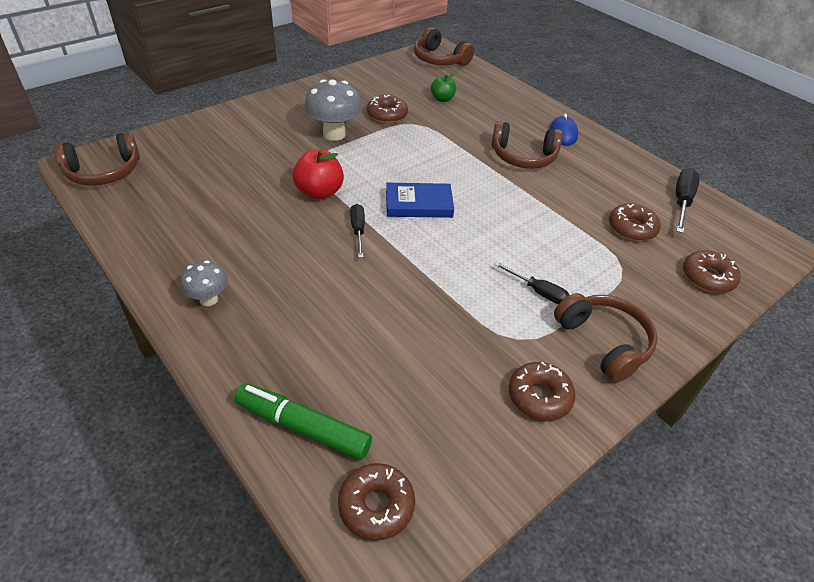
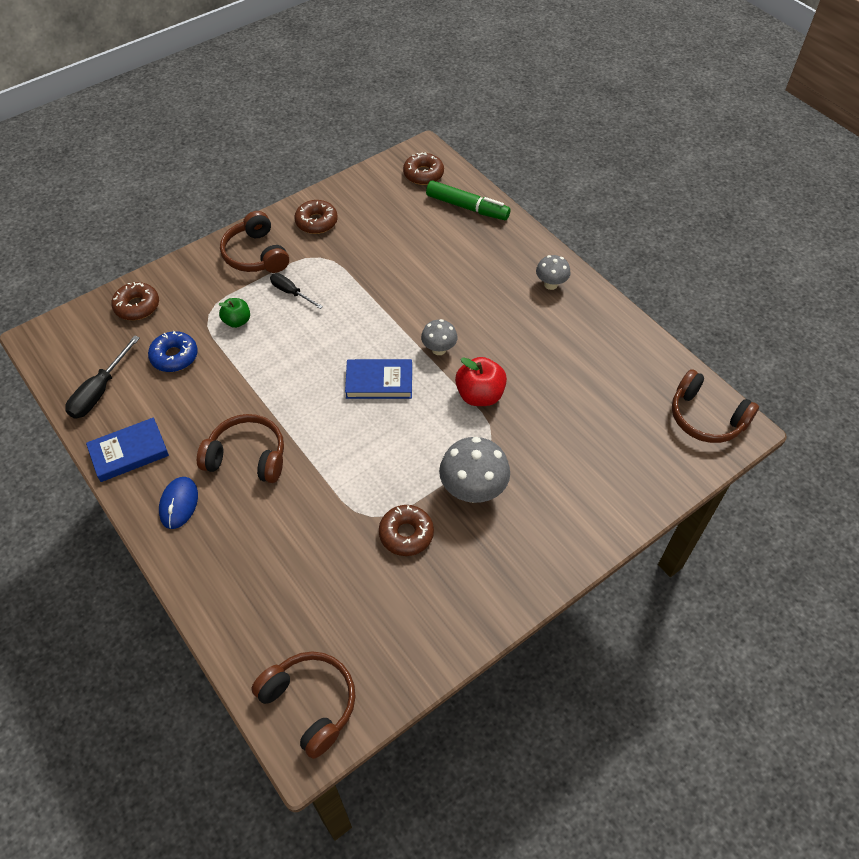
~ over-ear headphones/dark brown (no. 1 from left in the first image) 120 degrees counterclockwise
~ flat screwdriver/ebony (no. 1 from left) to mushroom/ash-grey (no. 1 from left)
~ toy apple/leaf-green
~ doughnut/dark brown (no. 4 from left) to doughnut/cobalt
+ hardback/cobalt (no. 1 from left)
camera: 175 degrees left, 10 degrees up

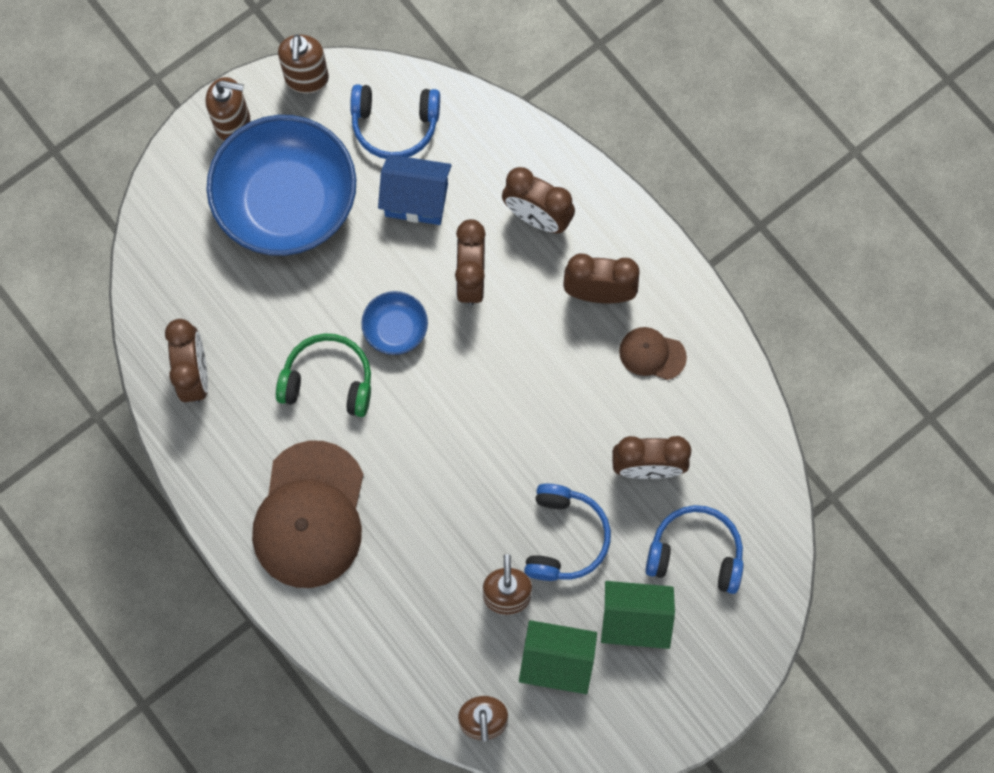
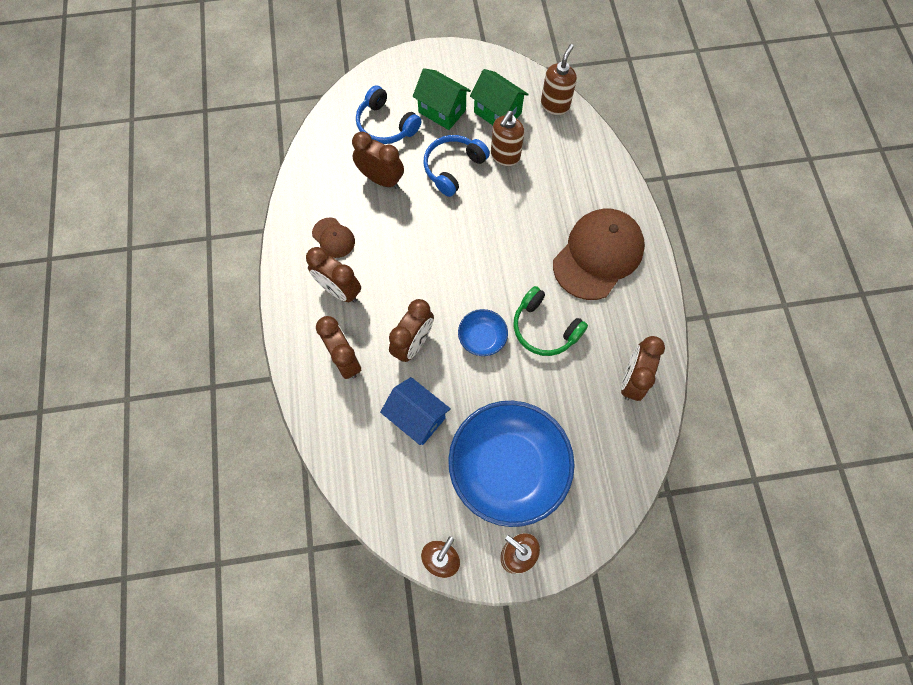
- over-ear headphones/cobalt (no. 1 from left)
camera: 150 degrees left, 5 degrees down

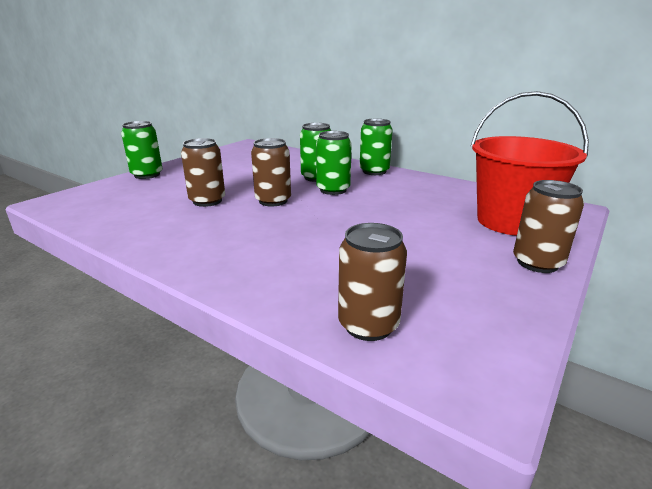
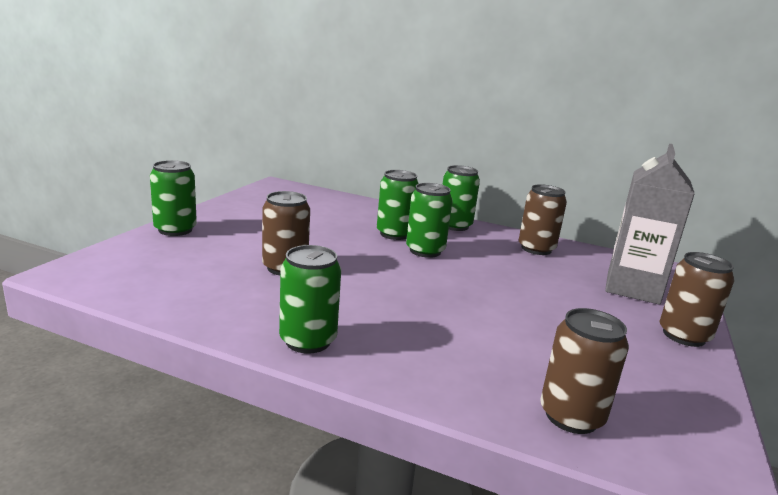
~ can/dark brown (no. 2 from left)
~ bucket/scarlet to milk carton/ash-grey
+ can/leaf-green (no. 2 from left)
camera: 15 degrees left, 5 degrees down

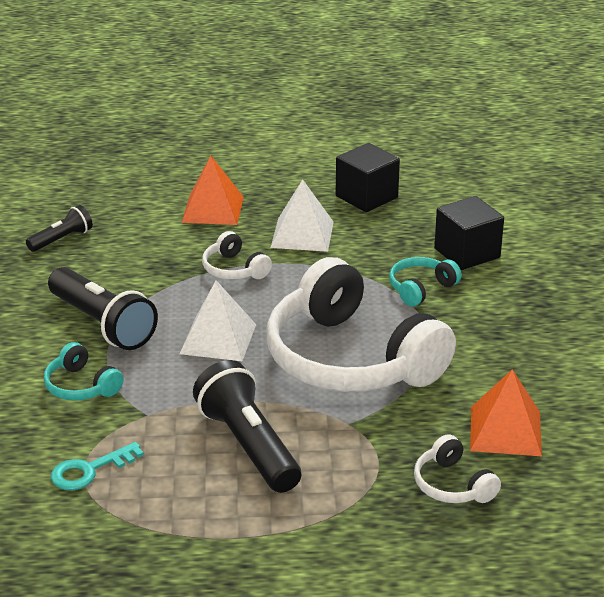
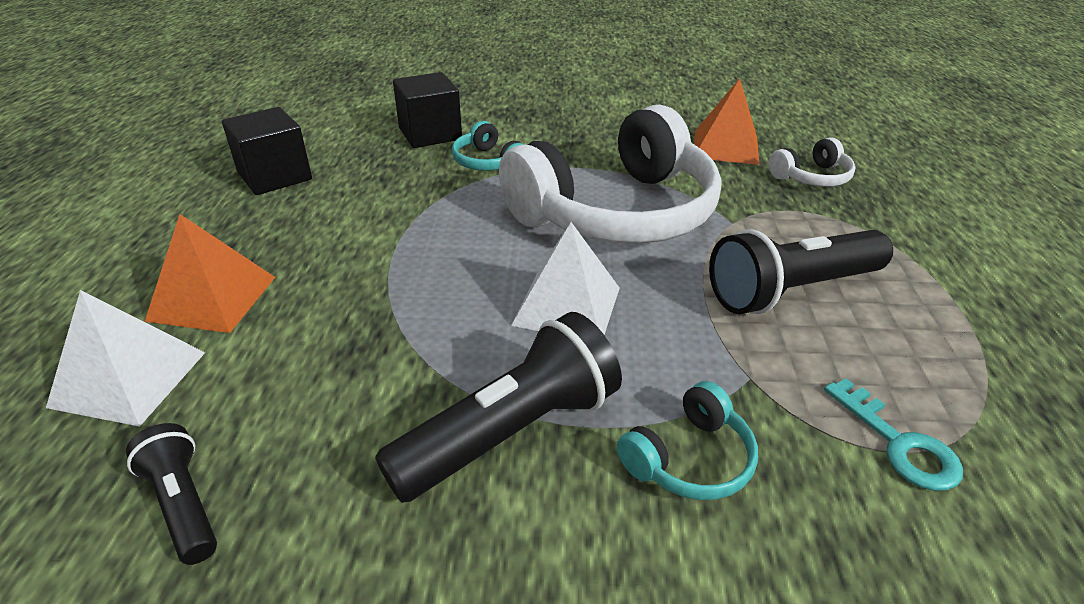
- over-ear headphones/pure white (no. 1 from left)
~ pyramid shape/pure white (no. 2 from left in the first image) to pyramid shape/pure white (no. 1 from left)
camera: 85 degrees left, 5 degrees up

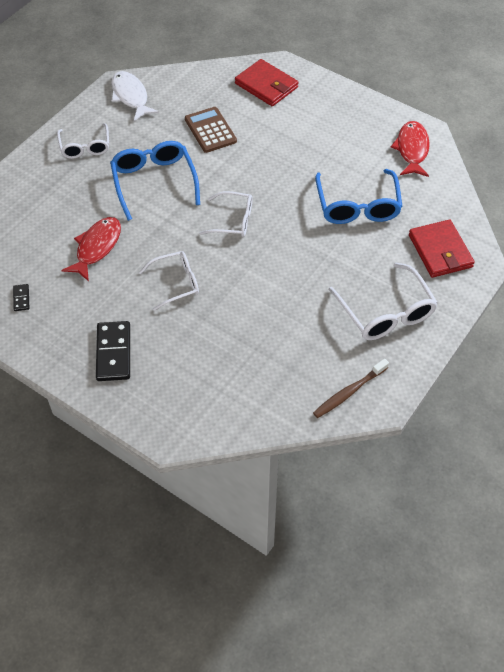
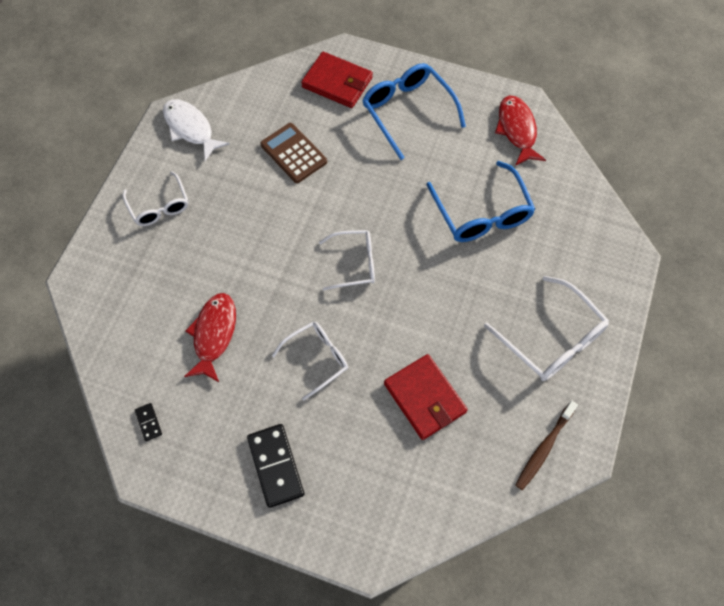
~ glasses/cobalt (no. 1 from left)
~ card wallet/scarlet (no. 2 from left)
camera: 15 degrees left, 10 degrees up

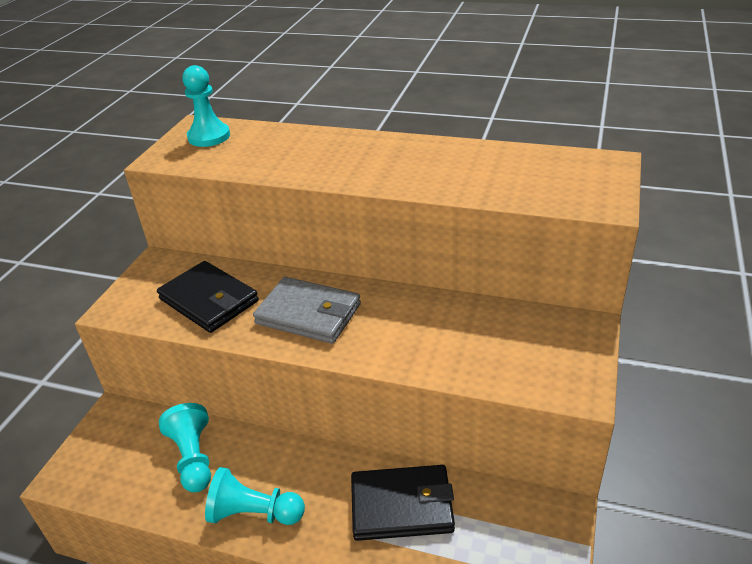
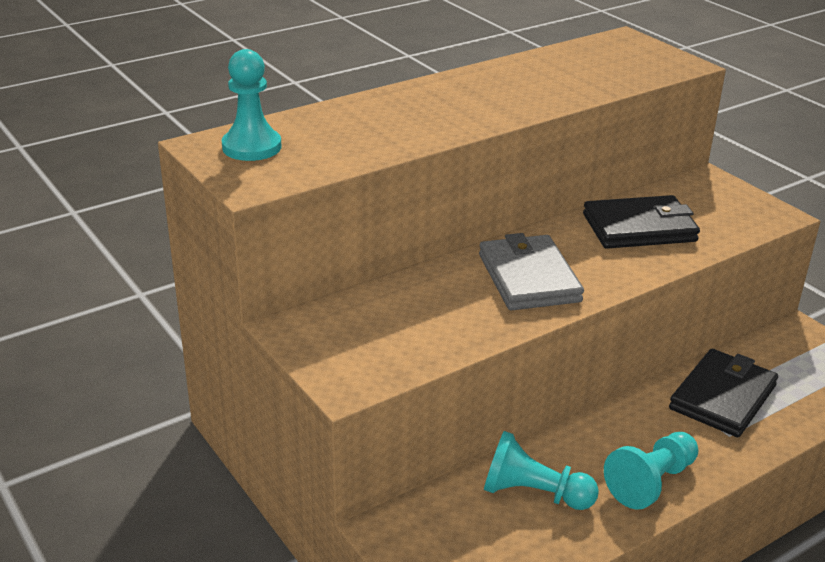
~ card wallet/ebony (no. 1 from left)
~ card wallet/ash-grey 75 degrees counterclockwise
camera: 55 degrees left, 5 degrees down

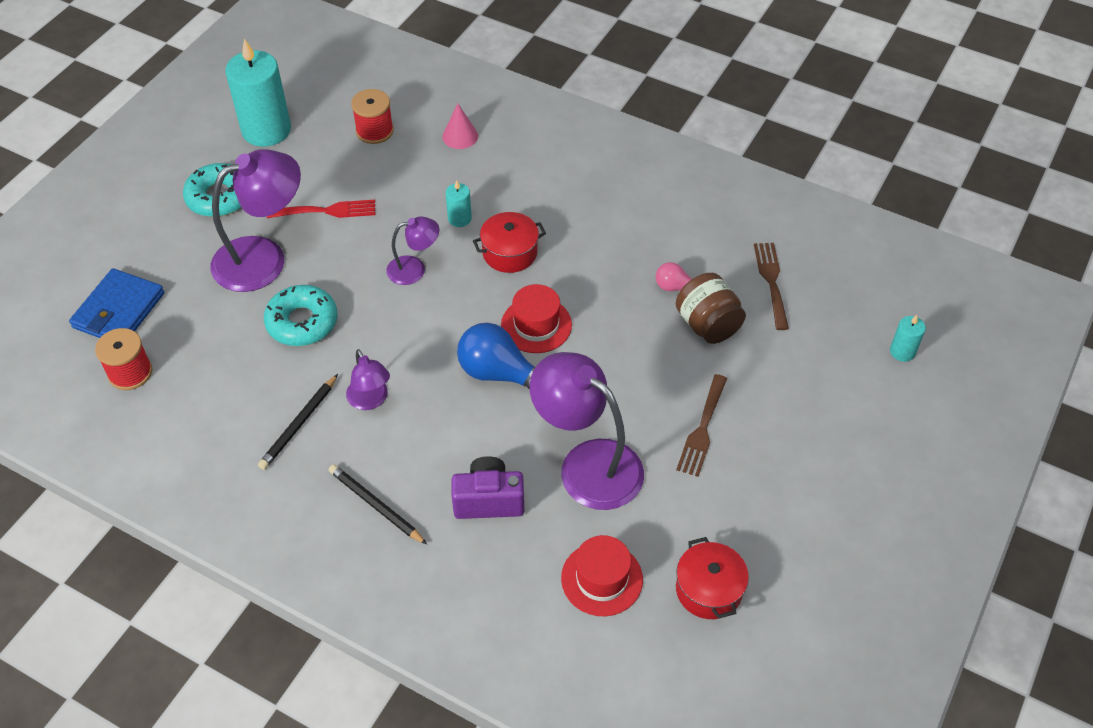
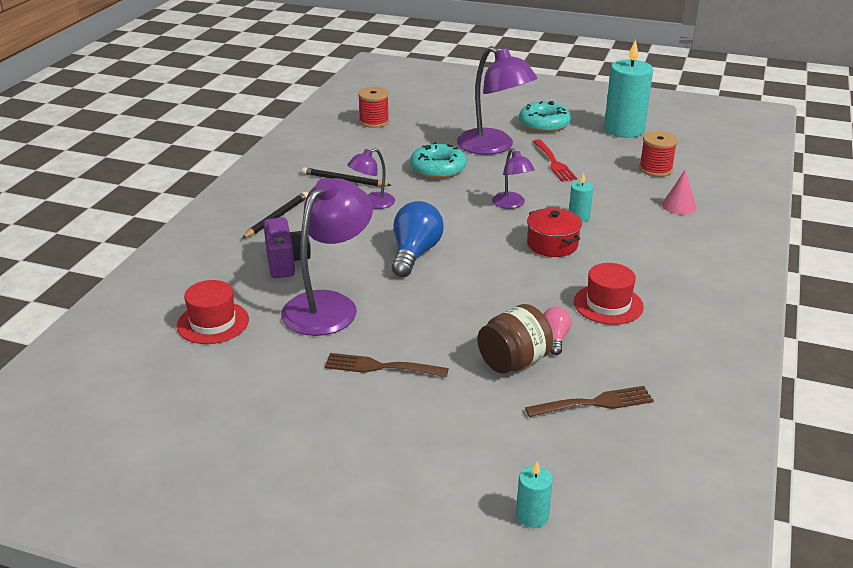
- card wallet/cobalt
~ tall hat/scarlet (no. 1 from left in the first image) to tall hat/scarlet (no. 2 from left)
- cooking pot/scarlet (no. 2 from left)
camera: 80 degrees right, 20 degrees down

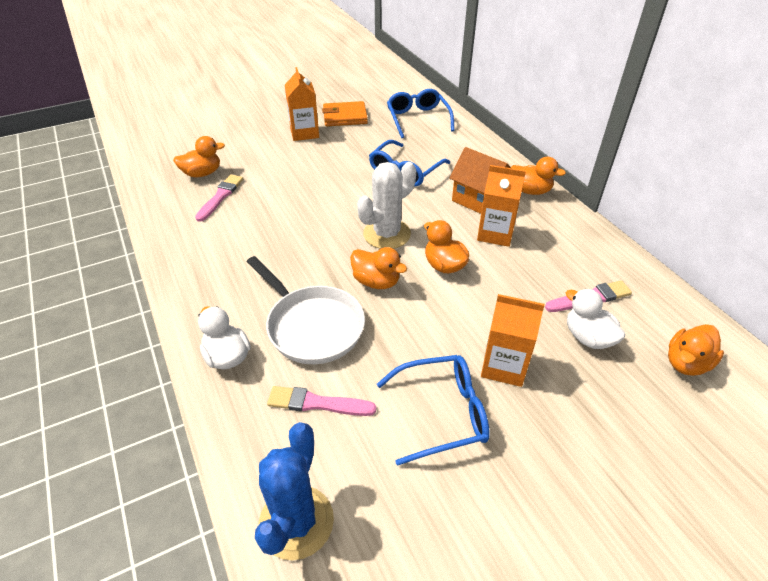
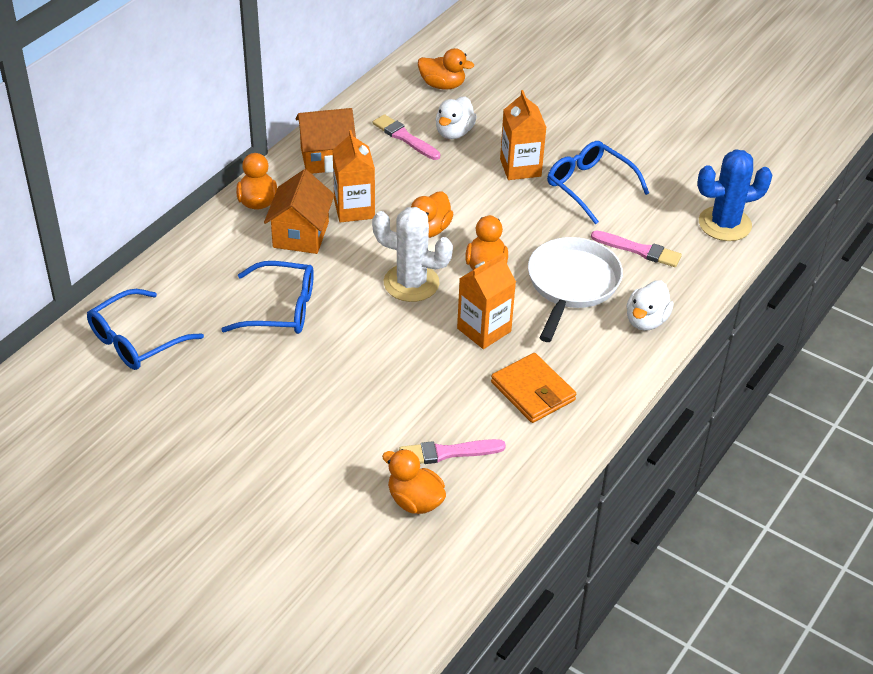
~ brush/rosy (no. 2 from left in the first image) 45 degrees counterclockwise
~ milk carton/orange (no. 1 from left in the first image) to milk carton/orange (no. 2 from left)
~ card wallet/orange
+ toy house/orange (no. 2 from left)
camera: 120 degrees left, 0 degrees up

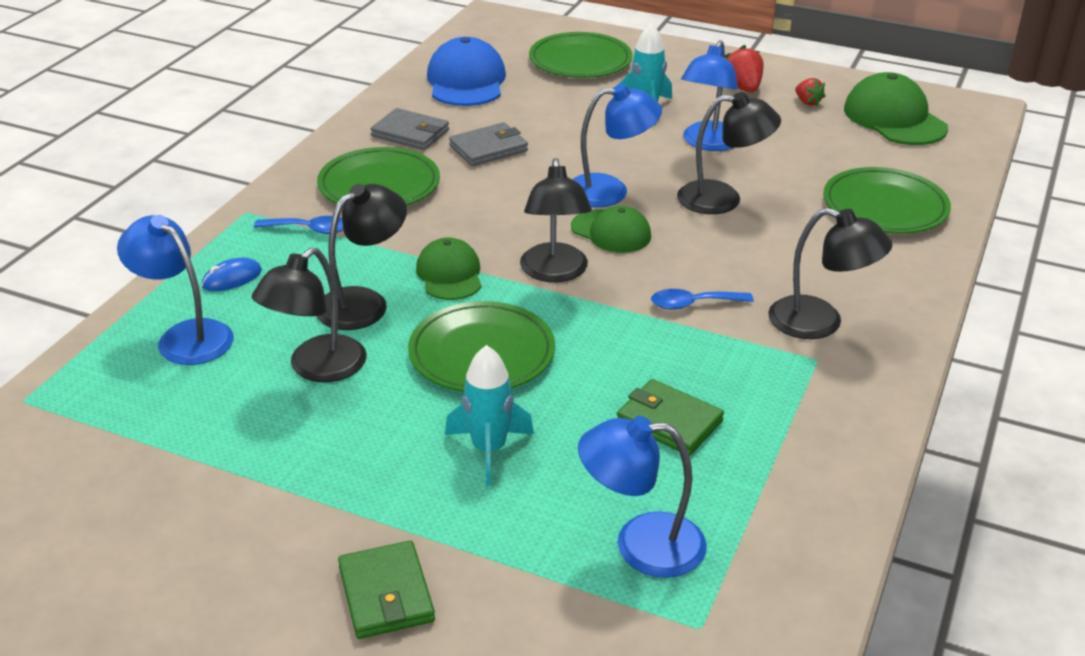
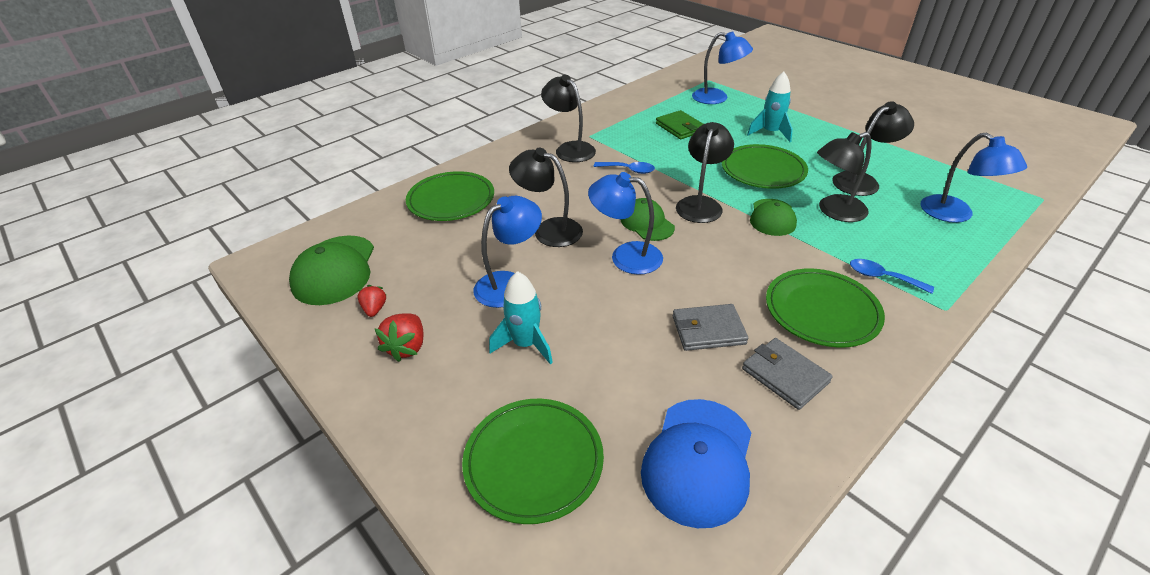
- PC mouse/cobalt
- card wallet/leaf-green (no. 1 from left)
camera: 155 degrees left, 5 degrees up

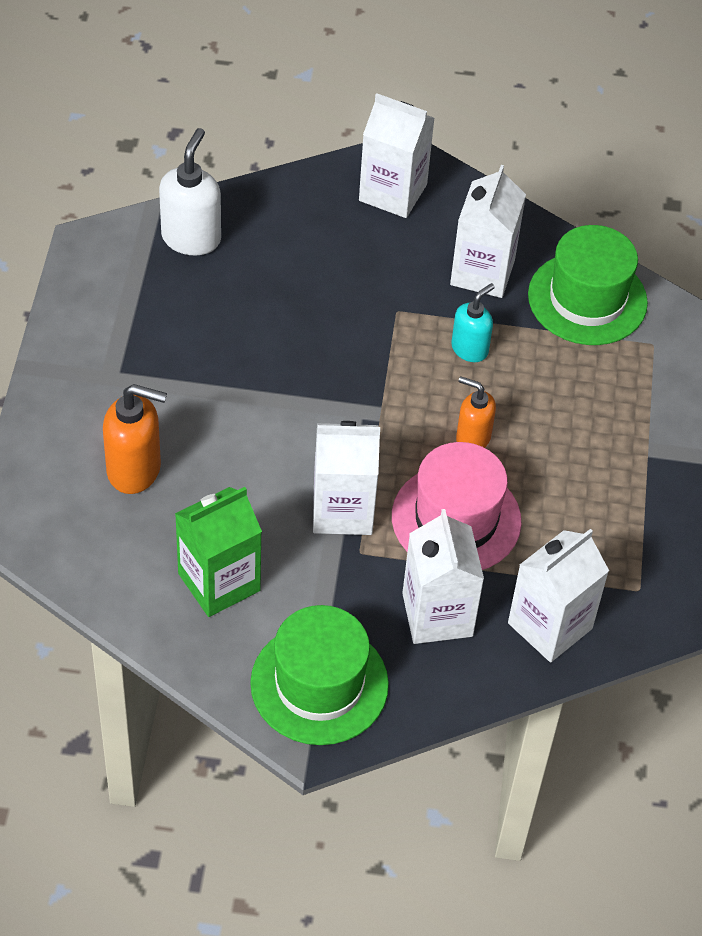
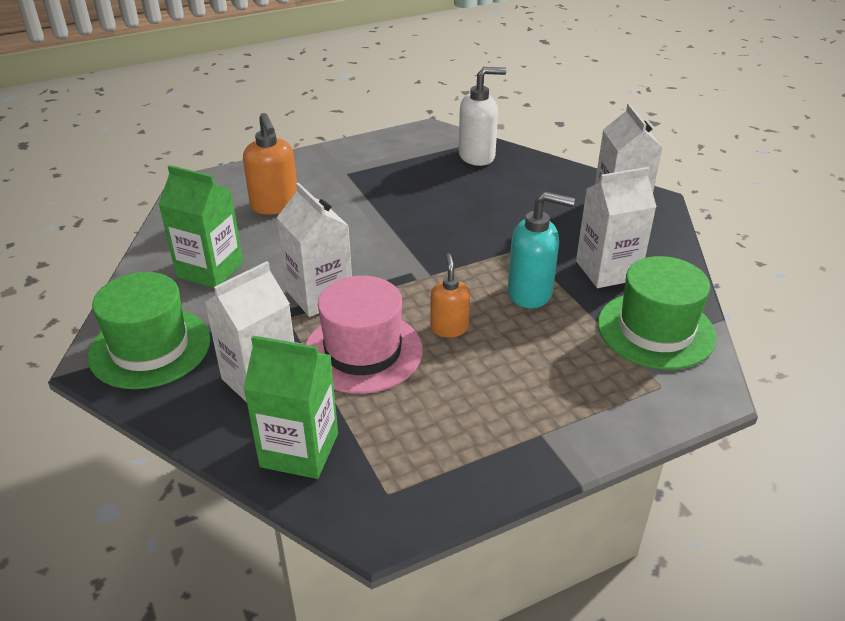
~ soap pump/turquoise x1.54
~ milk carton/pure white (no. 5 from left) to milk carton/leaf-green (no. 2 from left)
camera: 60 degrees right, 15 degrees down

